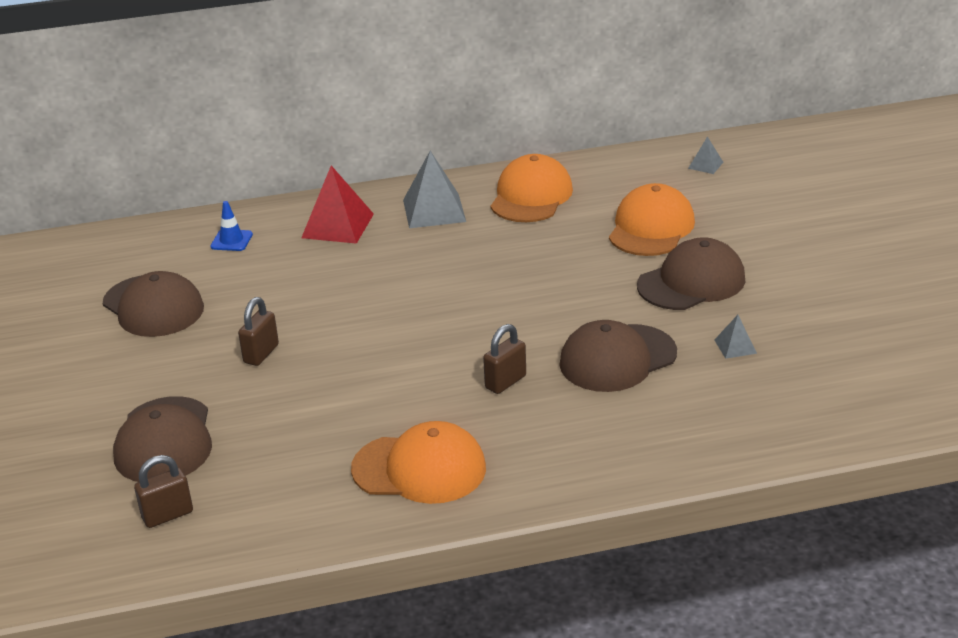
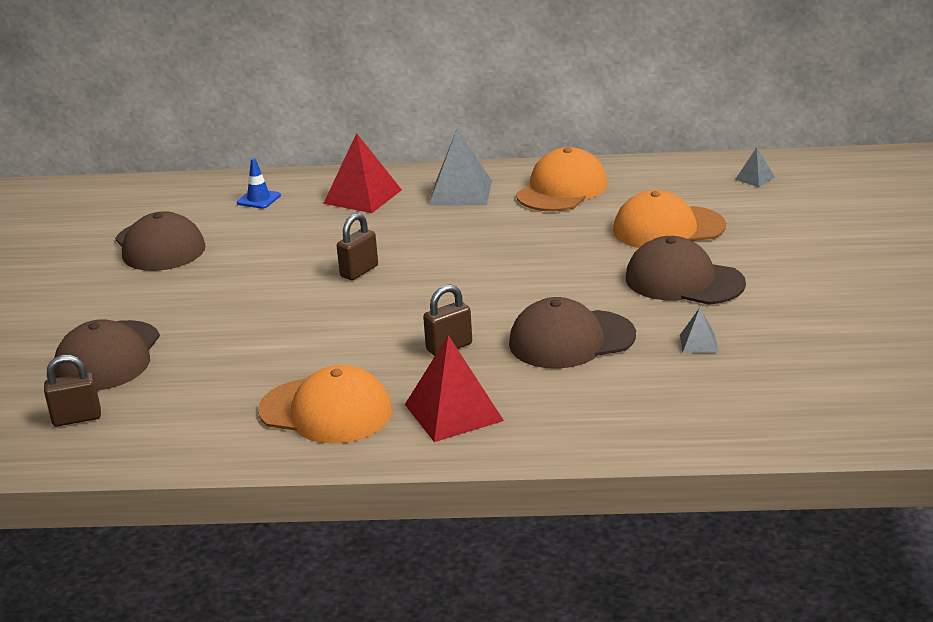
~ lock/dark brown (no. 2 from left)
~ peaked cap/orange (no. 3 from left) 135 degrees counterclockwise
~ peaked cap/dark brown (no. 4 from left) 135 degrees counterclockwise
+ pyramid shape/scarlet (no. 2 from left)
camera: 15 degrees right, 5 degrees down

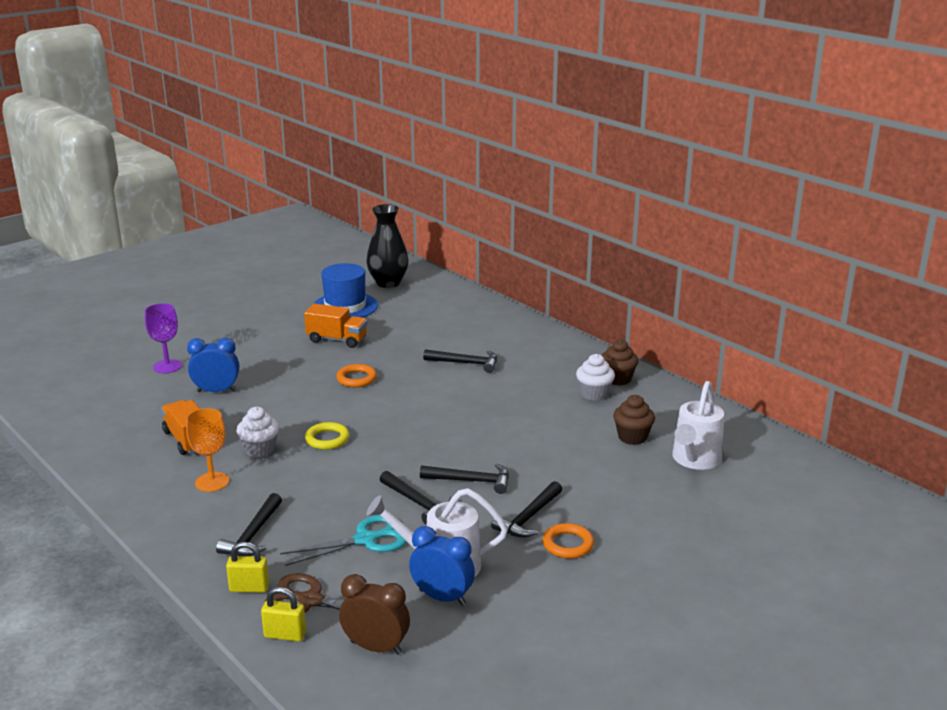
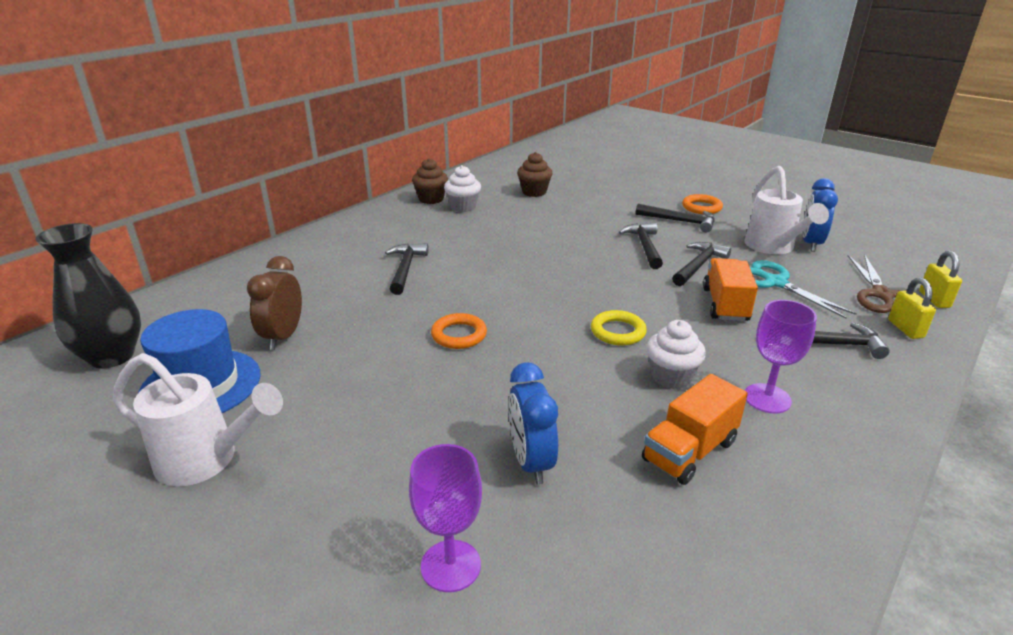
~ goblet/orange to goblet/violet (no. 2 from left)
~ toy truck/orange (no. 2 from left)
~ clock/dark brown
~ sprinkling can/pure white (no. 2 from left in the first image) to sprinkling can/pure white (no. 1 from left)
camera: 100 degrees left, 5 degrees up

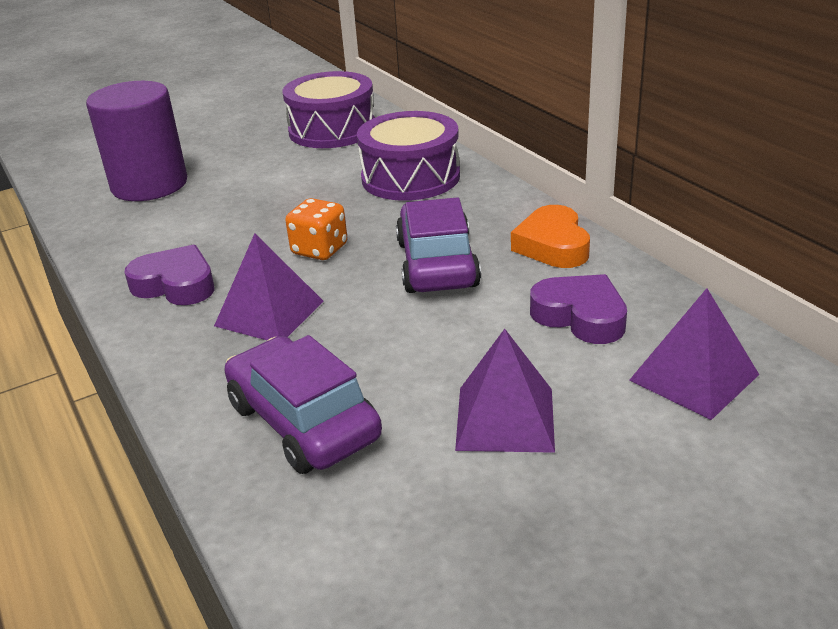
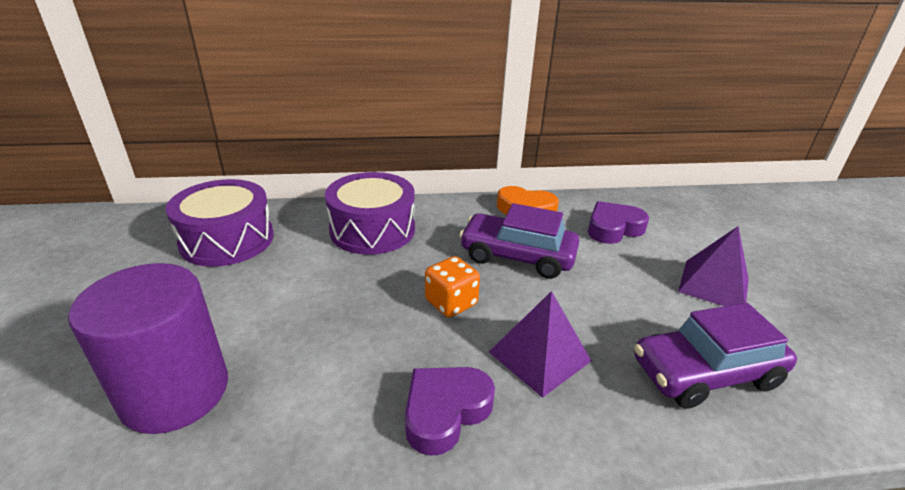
- pyramid shape/violet (no. 3 from left)
camera: 70 degrees left, 0 degrees up

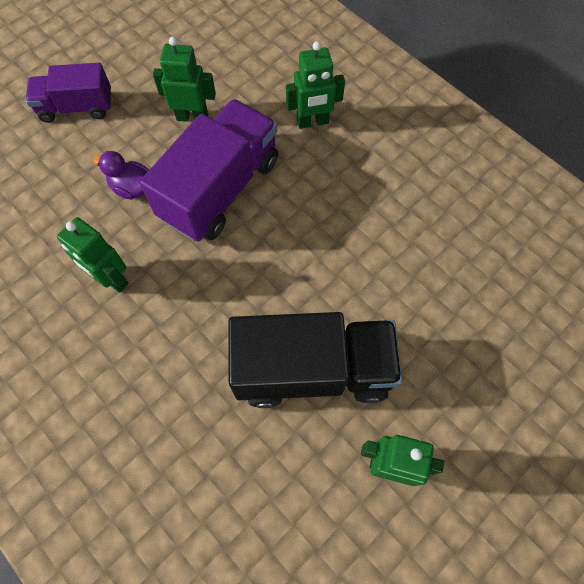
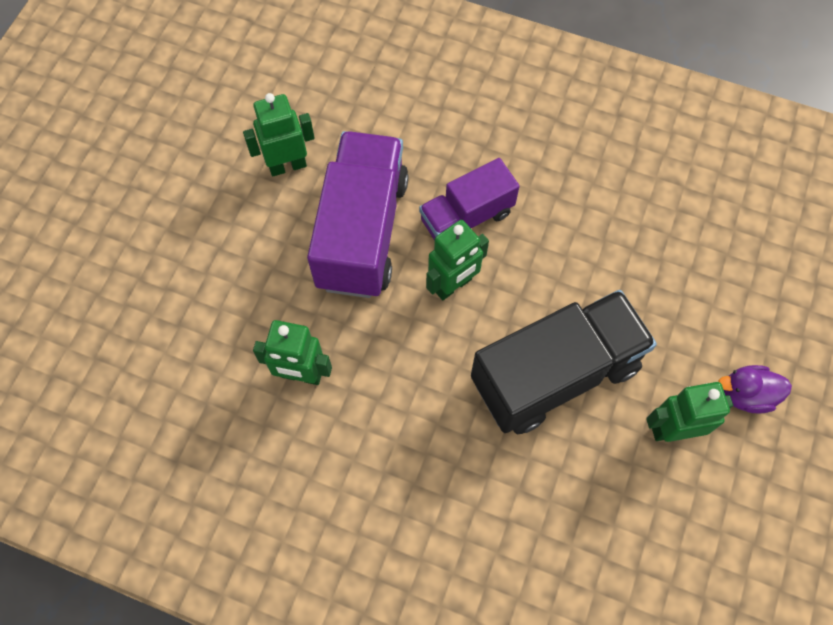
~ toy truck/violet (no. 1 from left in the first image) to toy truck/violet (no. 2 from left)
~ duck/violet
~ robot/leaf-green (no. 3 from left)
camera: 25 degrees left, 0 degrees up

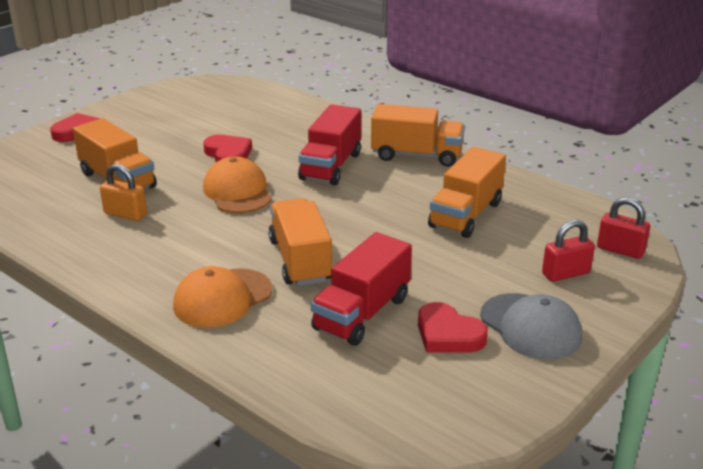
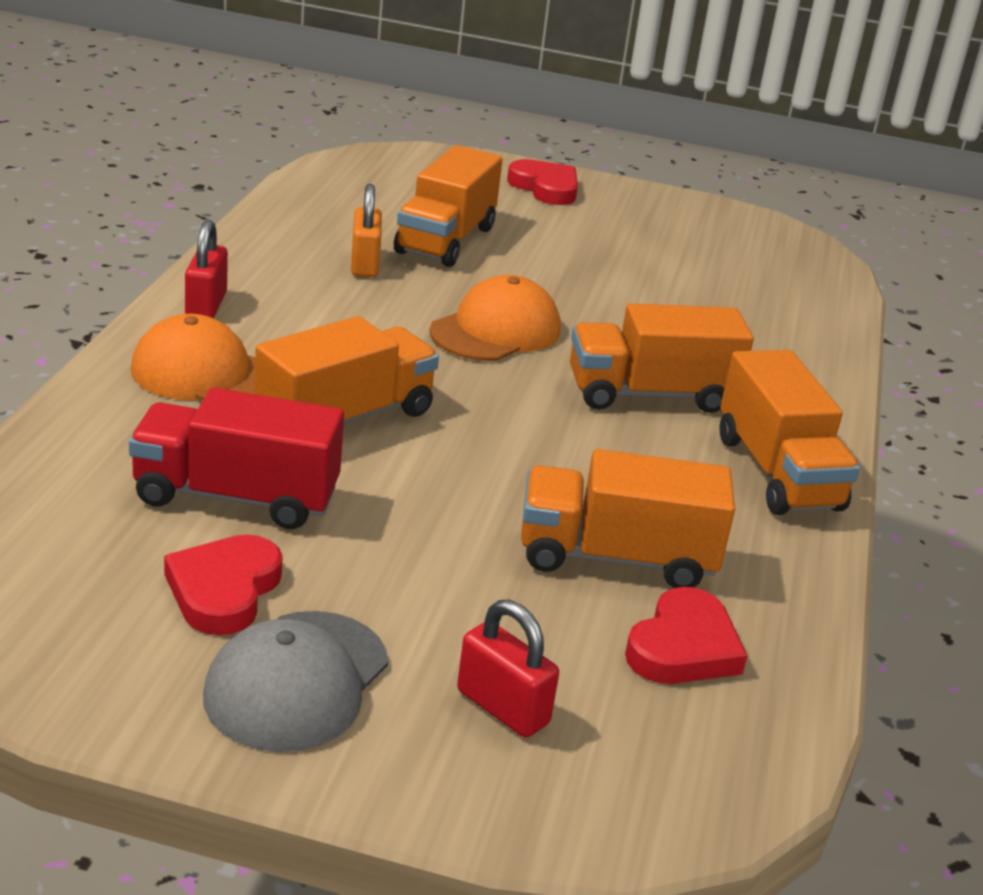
~ heart shape/scarlet (no. 2 from left in the first image) to heart shape/scarlet (no. 3 from left)
~ toy truck/scarlet (no. 1 from left) to toy truck/orange (no. 4 from left)
~ lock/scarlet (no. 2 from left in the first image) to lock/scarlet (no. 1 from left)
camera: 60 degrees right, 0 degrees up

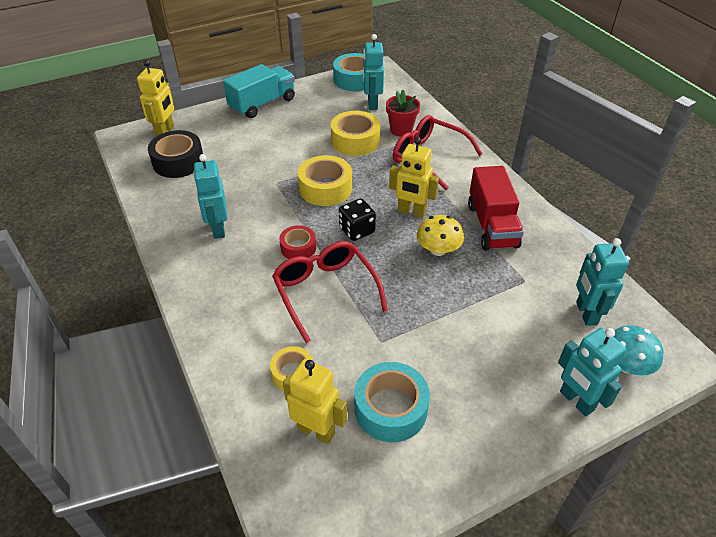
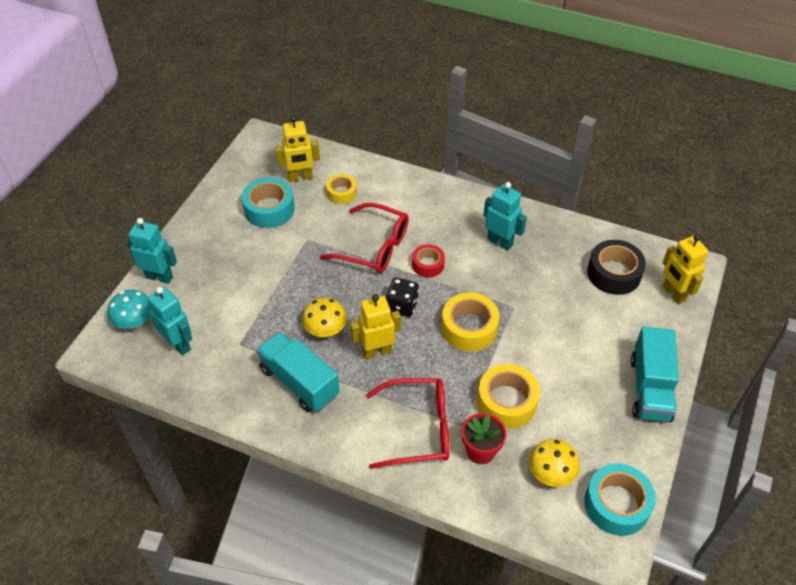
~ robot/turquoise (no. 2 from left) to mushroom/bright yellow (no. 2 from left)
~ toy truck/scarlet to toy truck/turquoise (no. 1 from left)
camera: 140 degrees right, 5 degrees up

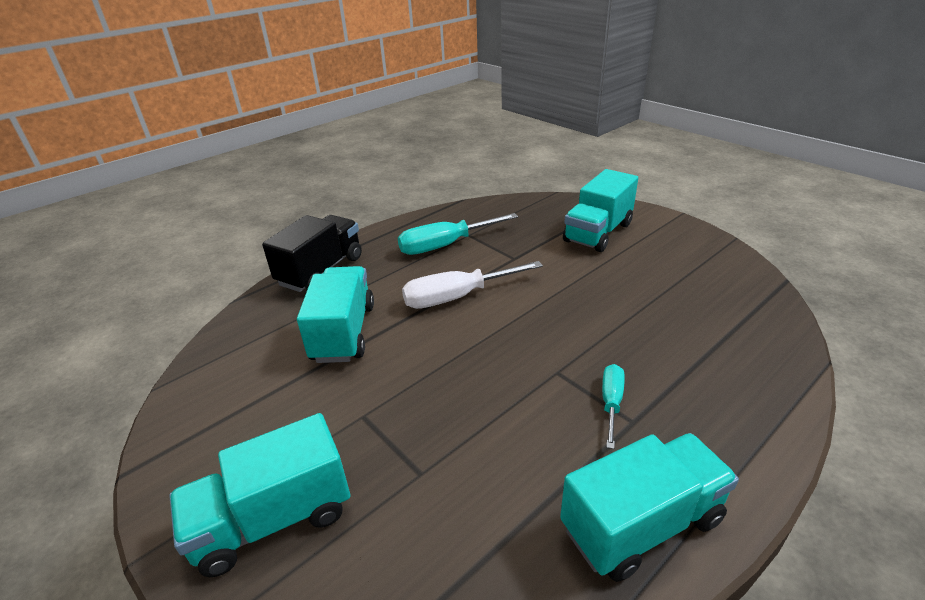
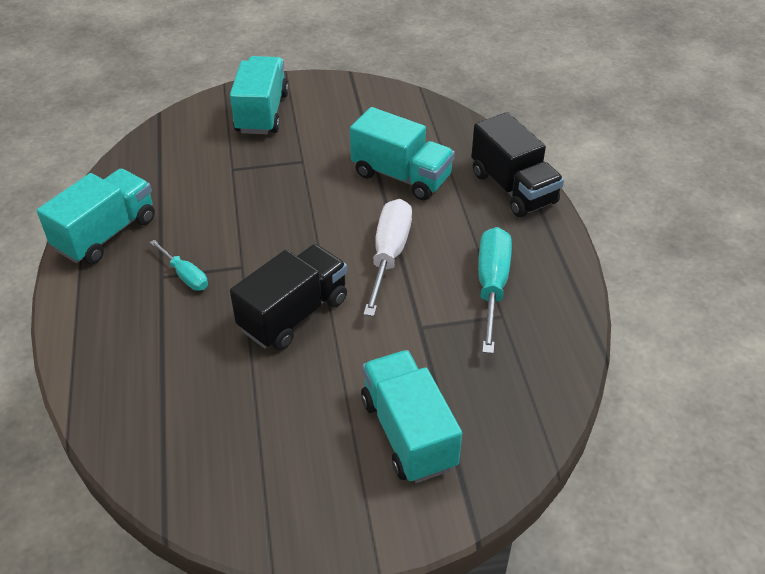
~ toy truck/turquoise (no. 4 from left in the first image) 150 degrees counterclockwise
+ toy truck/ebony (no. 1 from left)
camera: 120 degrees right, 10 degrees up

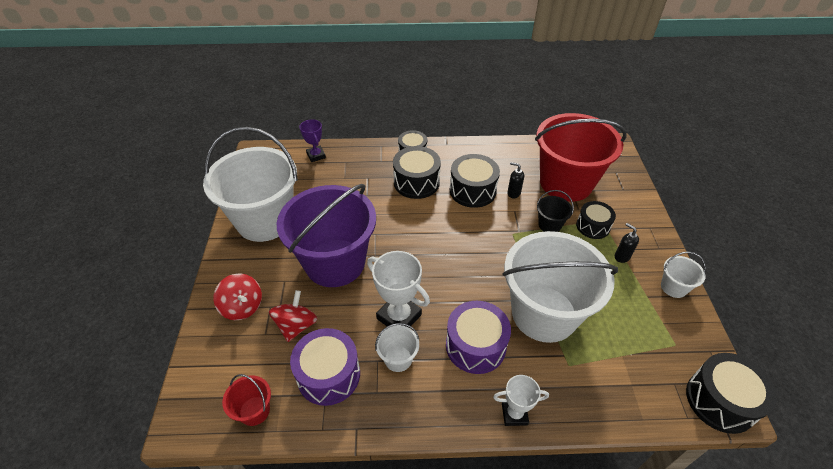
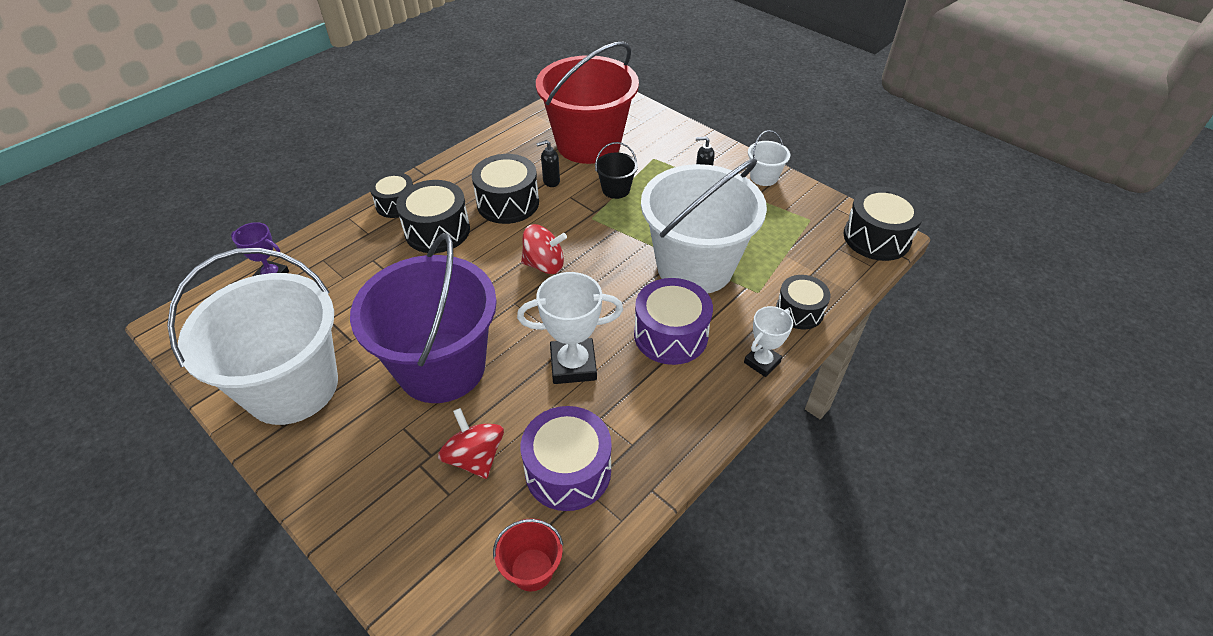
~ toy top/scarlet (no. 1 from left in the first image) to toy top/scarlet (no. 2 from left)
- bucket/pure white (no. 2 from left)
~ toy drum/ebony (no. 4 from left)
camera: 45 degrees left, 0 degrees up

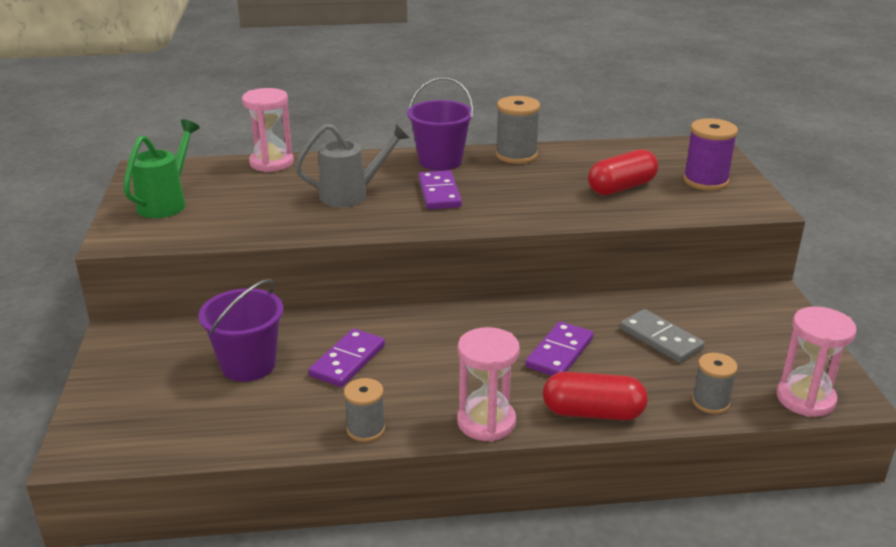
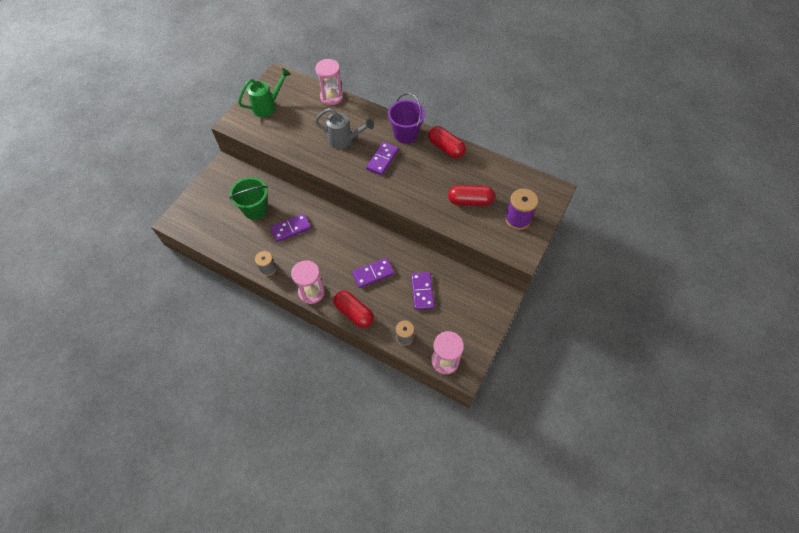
~ bucket/violet (no. 1 from left) to bucket/leaf-green
~ spool/ash-grey (no. 2 from left) to pill shape/scarlet (no. 2 from left)
~ domino tile/ash-grey to domino tile/violet (no. 4 from left)
camera: 35 degrees right, 30 degrees up

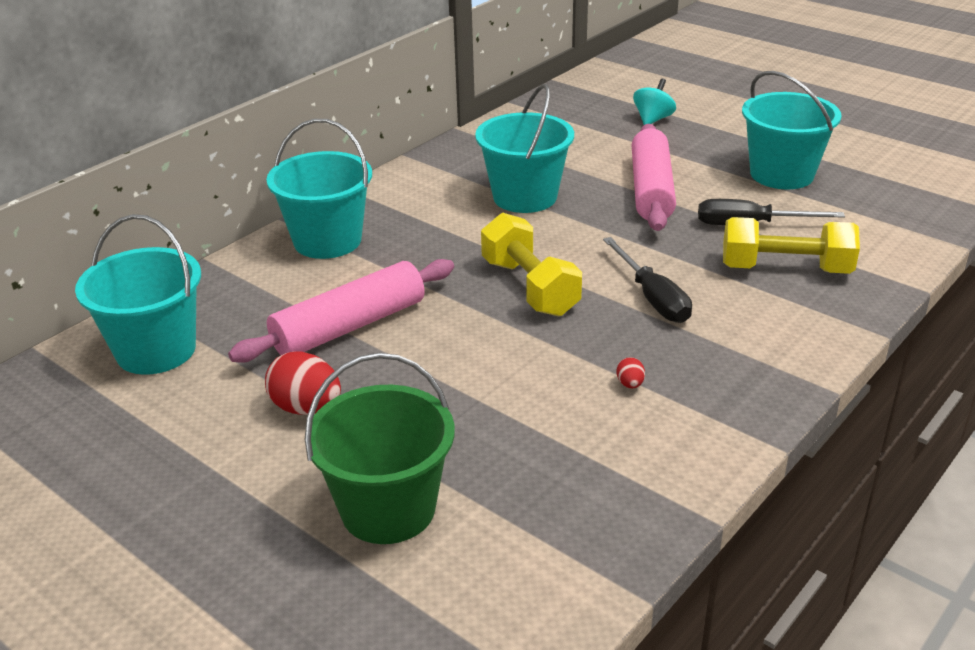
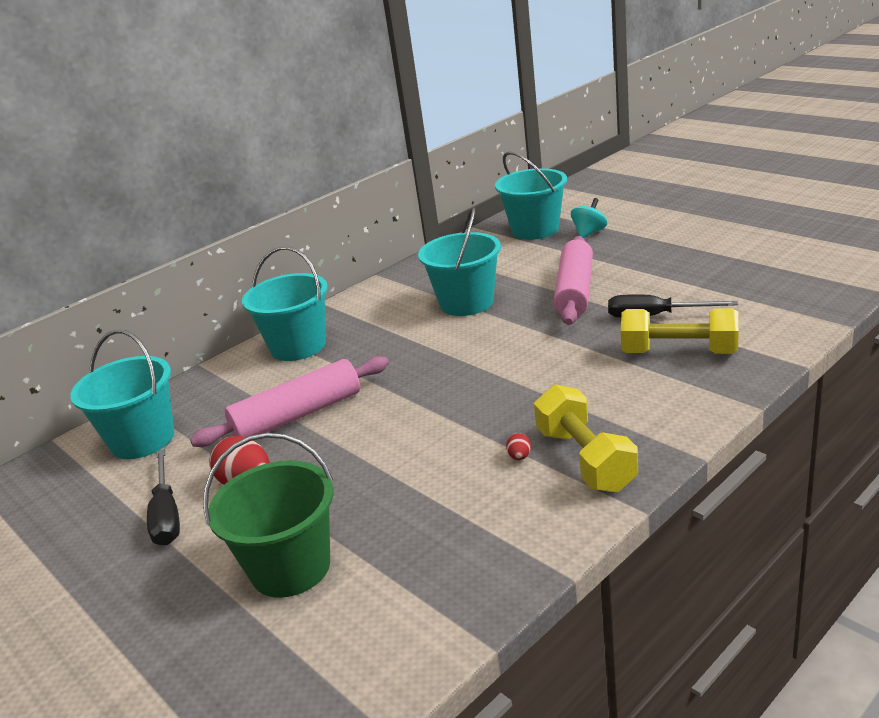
~ dumbbell/bright yellow (no. 1 from left)
~ flat screwdriver/ebony (no. 1 from left)
~ bucket/turquoise (no. 4 from left)
camera: 10 degrees right, 5 degrees down

